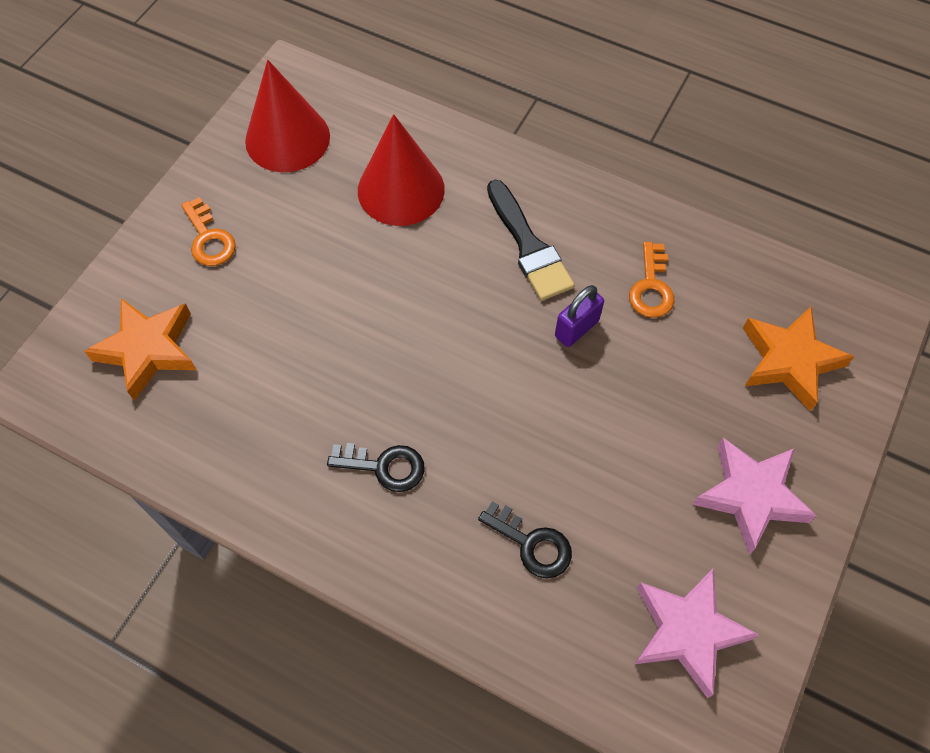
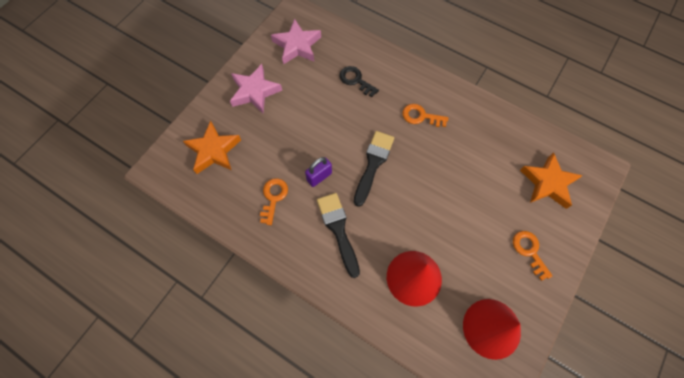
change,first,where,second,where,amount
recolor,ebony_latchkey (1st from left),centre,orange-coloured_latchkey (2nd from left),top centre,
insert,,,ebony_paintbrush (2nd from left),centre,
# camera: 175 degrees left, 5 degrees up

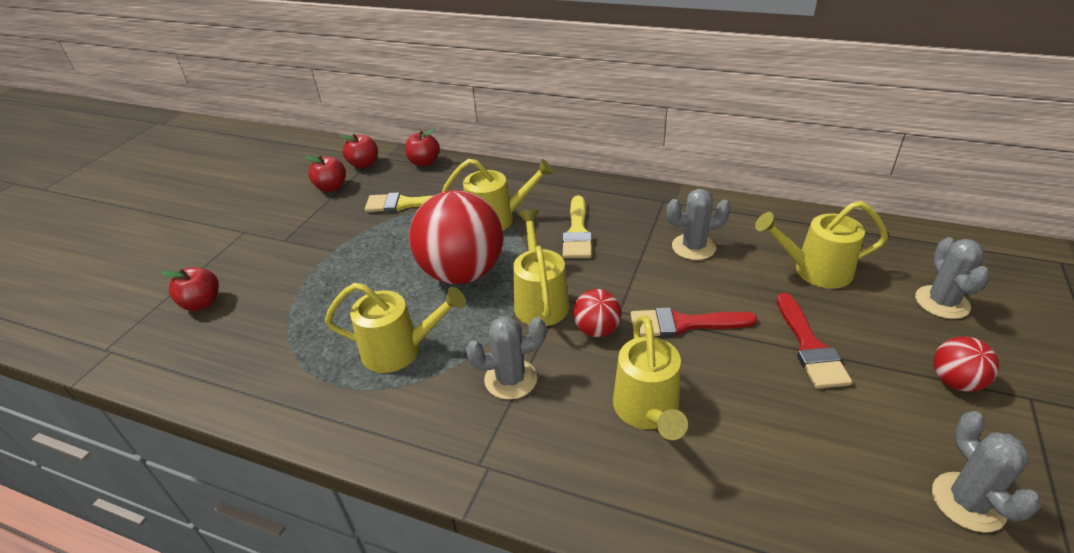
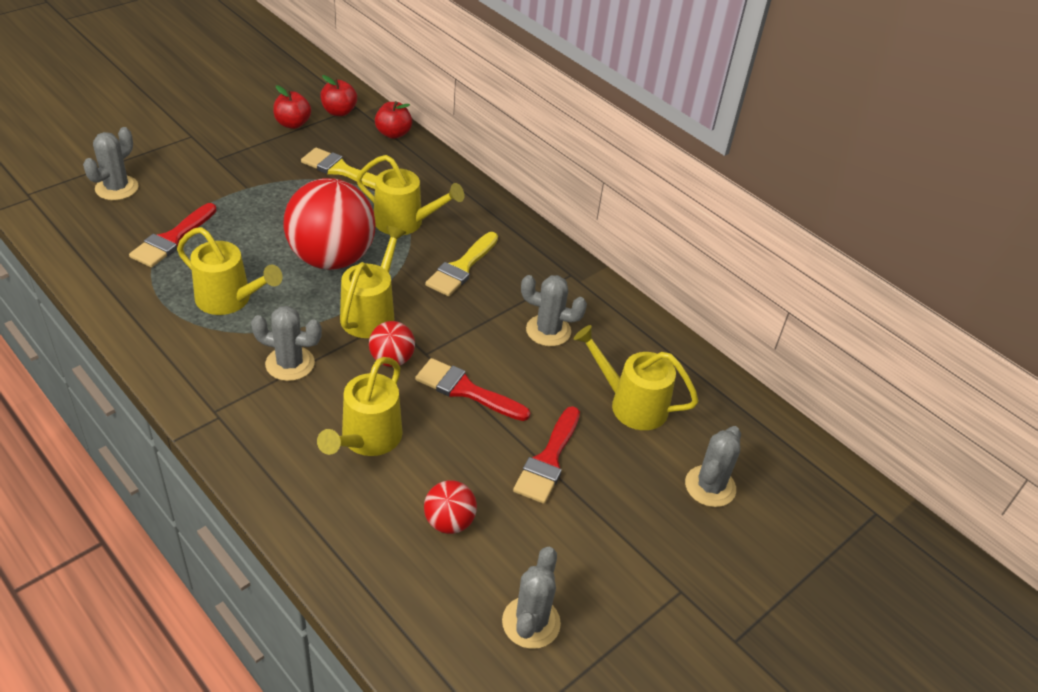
change,first,where,second,where,amount
replace,red_toy_apple (1st from left),middle left,ash-grey_cactus (1st from left),top left,
move,red_ball (3rd from left),middle right,,bottom centre,
insert,,,red_paintbrush (1st from left),middle left,
# camera: 20 degrees right, 5 degrees up

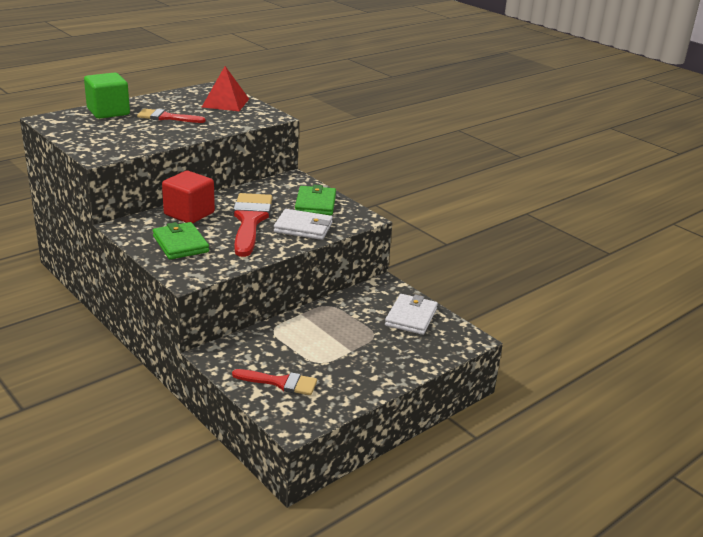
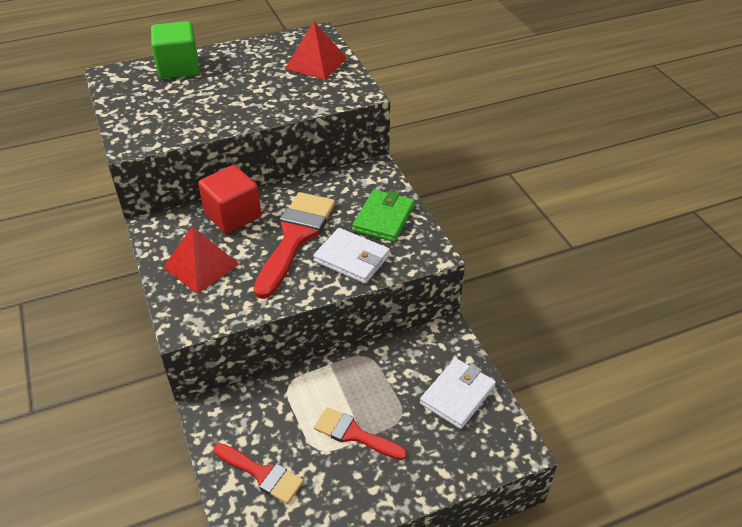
change,first,where,second,where,amount
move,red_paintbrush (1st from left in the first image),top left,red_paintbrush (3rd from left),bottom centre,
replace,leaf-green_wallet (1st from left),middle left,red_pyramid (1st from left),middle left,
# camera: 20 degrees right, 15 degrees up

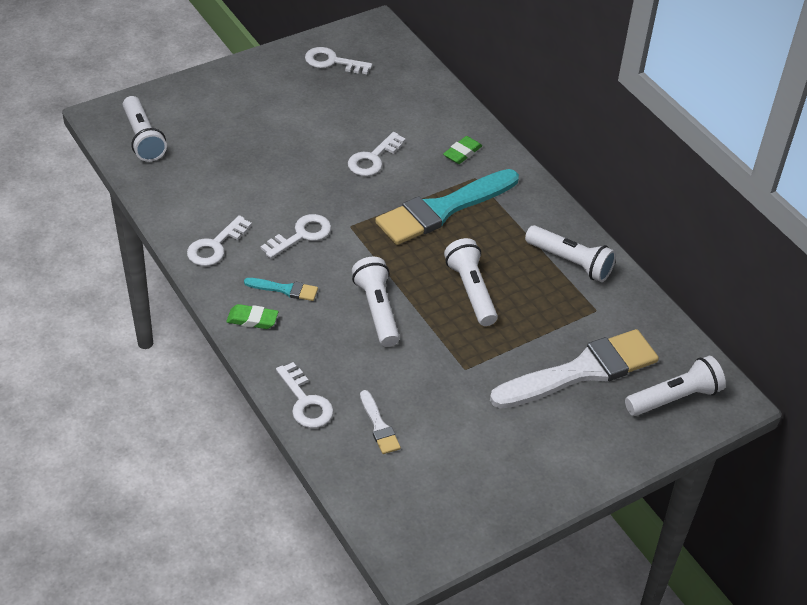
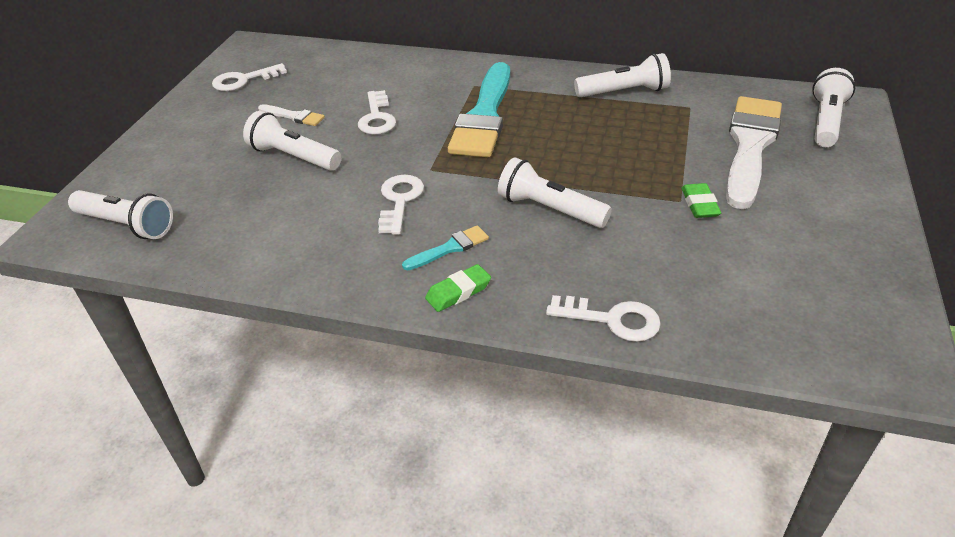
change,first,where,second,where,amount
delete,pure_white_latchkey (1st from left),middle left,,,
move,pure_white_paintbrush (1st from left),bottom centre,,top left,
move,leaf-green_eraser (2nd from left),top centre,,middle right,
move,pure_white_torch (3rd from left in the first image),centre,pure_white_torch (2nd from left),top left,
# camera: 40 degrees left, 5 degrees down

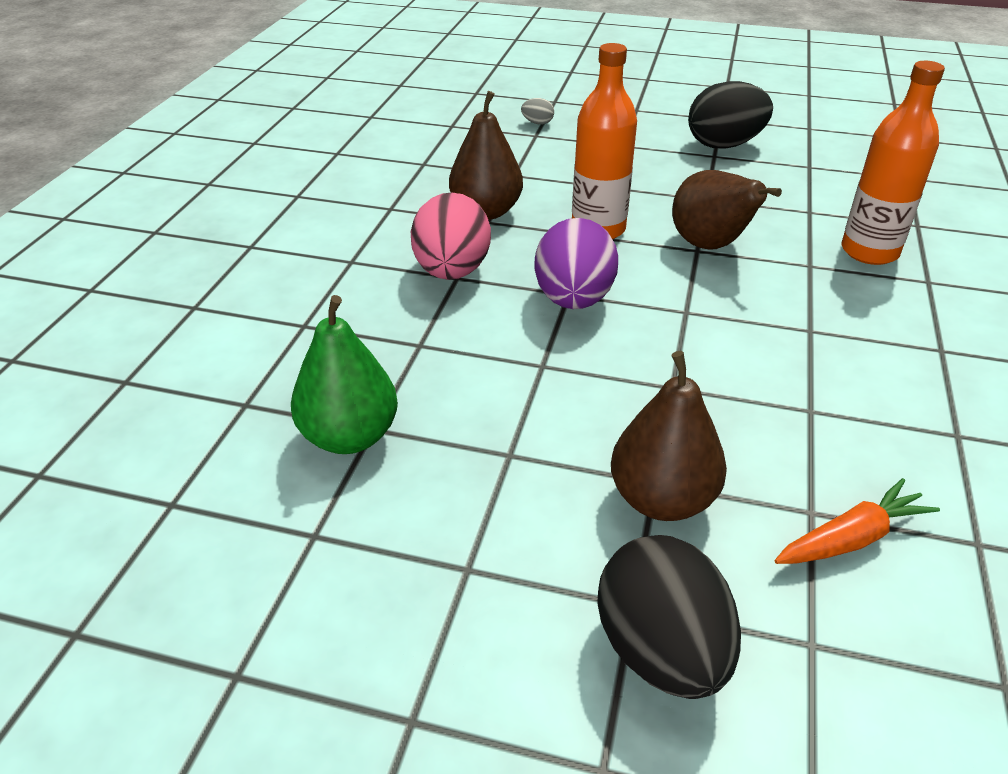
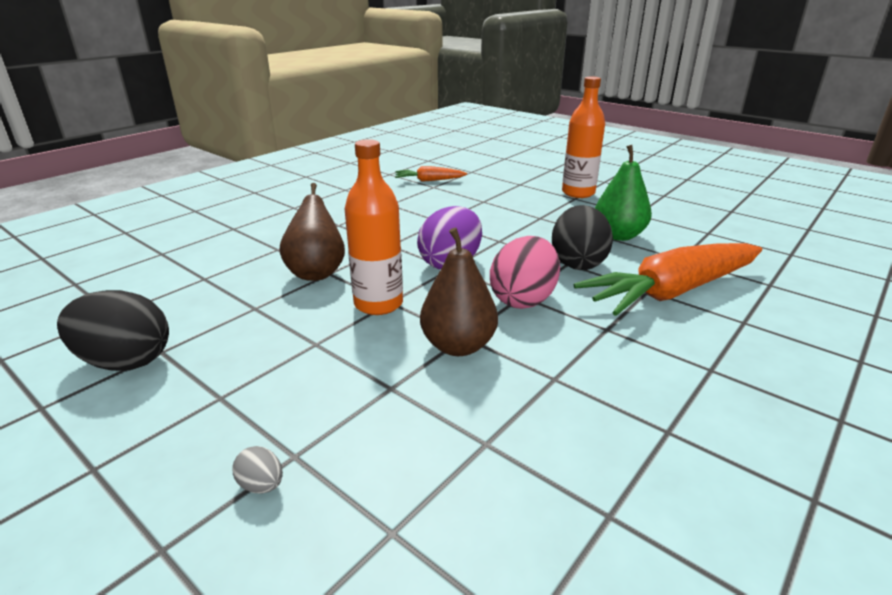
change,first,where,second,where,amount
move,ebony_egg (1st from left in the first image),bottom centre,ebony_egg (2nd from left),centre,
delete,russet_toy_pear (2nd from left),centre,,,
move,orange-coloured_flask (2nd from left),top right,,top centre,
insert,,,orange-coloured_toy_carrot (2nd from left),middle right,
# camera: 155 degrees left, 10 degrees down

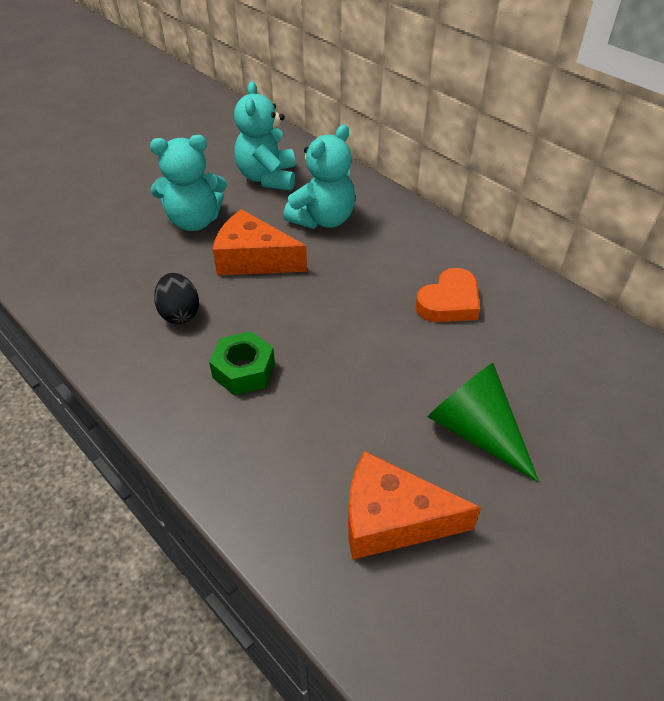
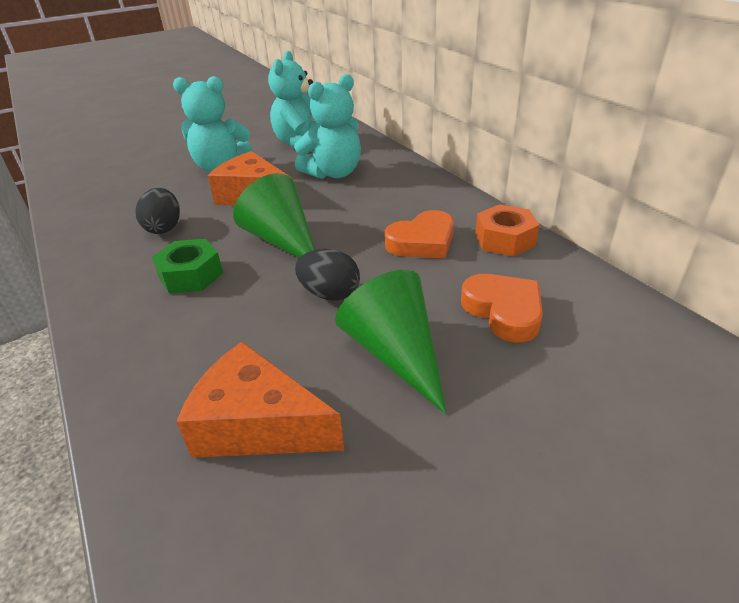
change,first,where,second,where,amount
insert,,,leaf-green_cone_shape (1st from left),centre,
insert,,,ebony_egg (2nd from left),centre,
insert,,,orange-coloured_heart_shape (2nd from left),middle right,
insert,,,orange-coloured_hexagon_nut,middle right,
# camera: 15 degrees right, 10 degrees down

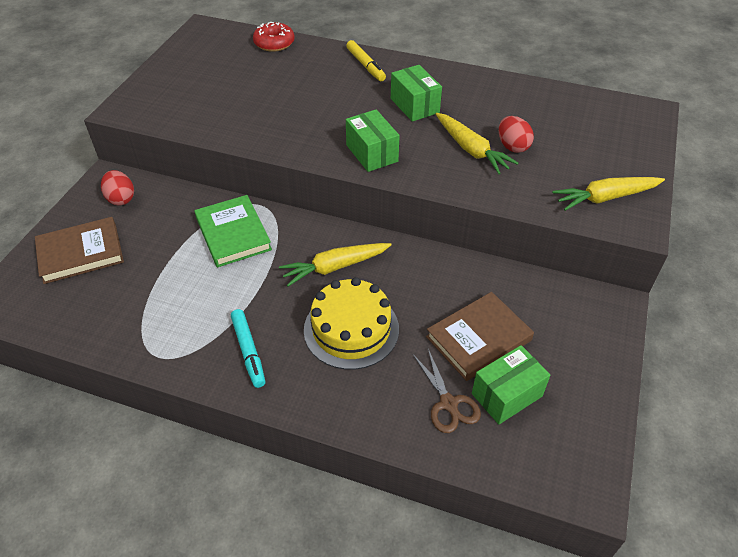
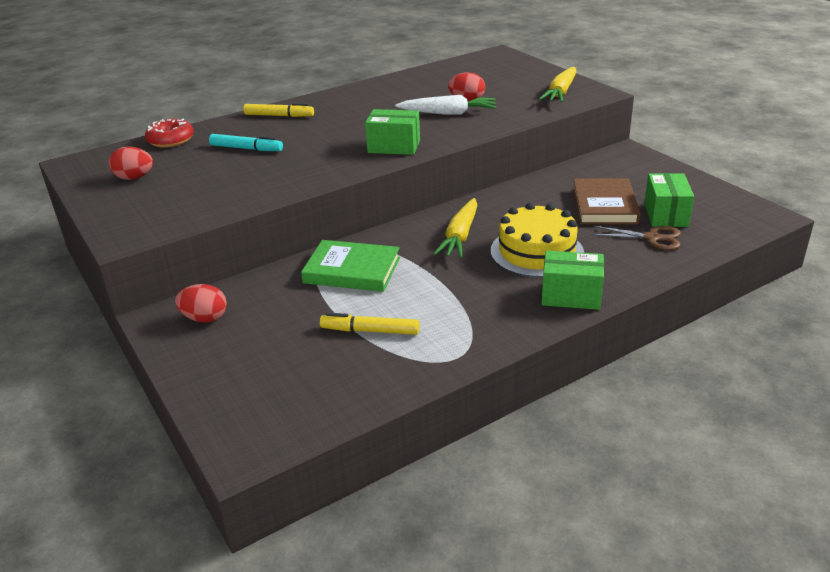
change,first,where,second,where,amount
delete,russet_hardcover (1st from left),middle left,,,
move,teal_felt_pen,centre,,top left,
move,leaf-green_parcel (2nd from left),top centre,,middle right,
recolor,bright_yellow_toy_carrot (2nd from left),top centre,pure_white_toy_carrot,top centre,
insert,,,red_egg (1st from left),top left,
insert,,,bright_yellow_felt_pen (2nd from left),centre,
# camera: 50 degrees left, 15 degrees down

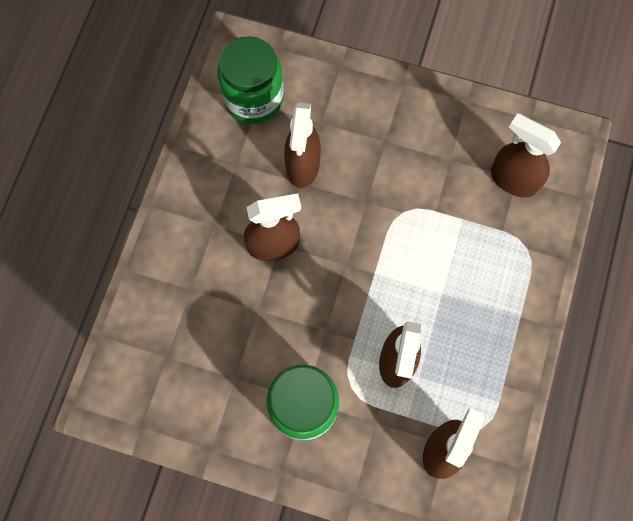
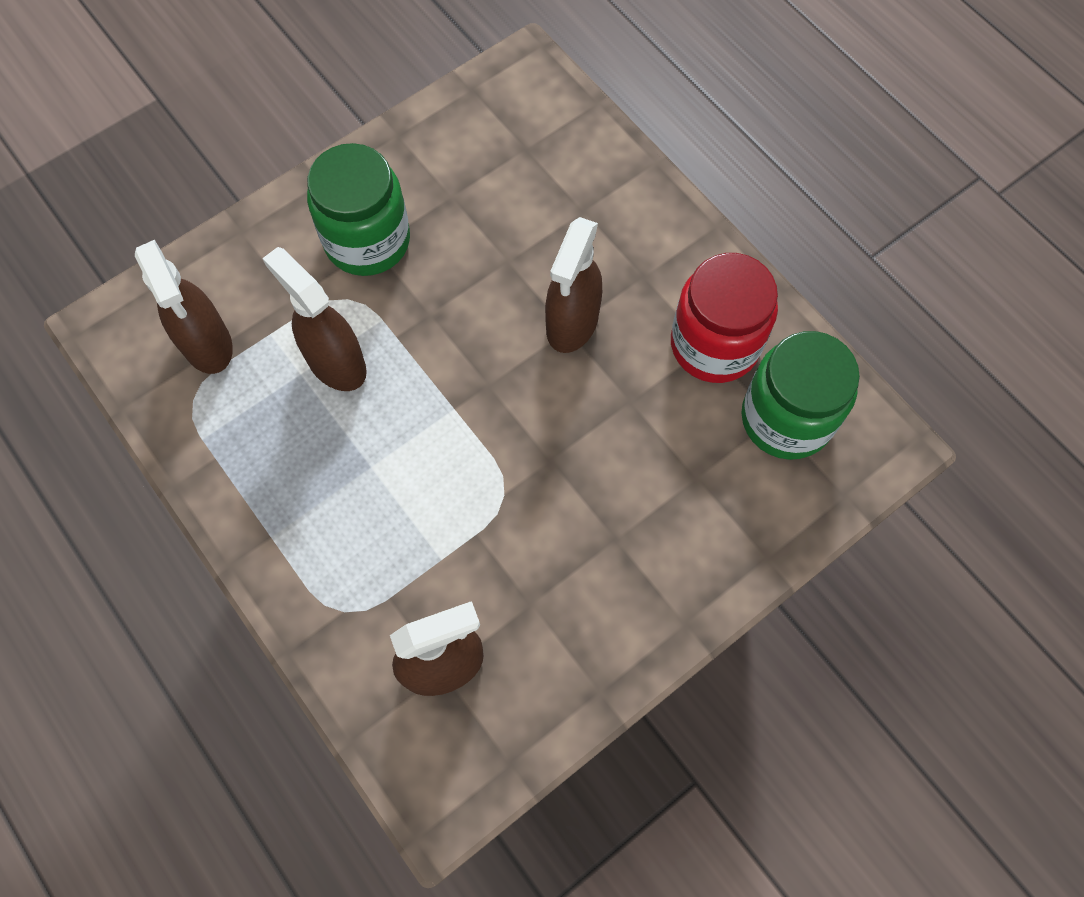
change,first,where,second,where,amount
delete,russet_sprayer (2nd from left),top centre,,,
insert,,,red_preserve_jar,middle right,
# camera: 125 degrees right, 5 degrees down

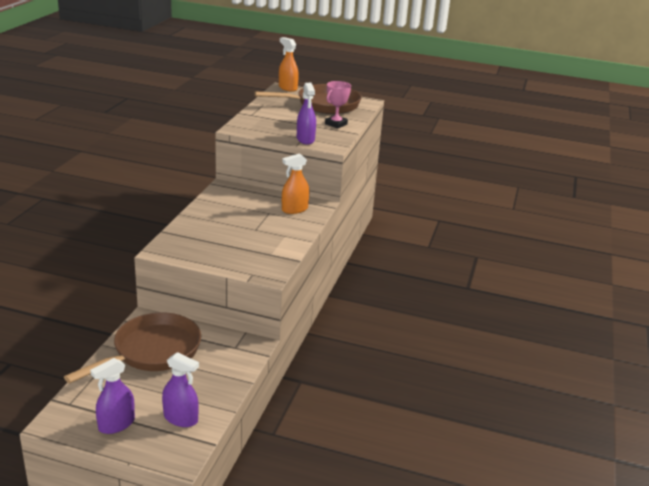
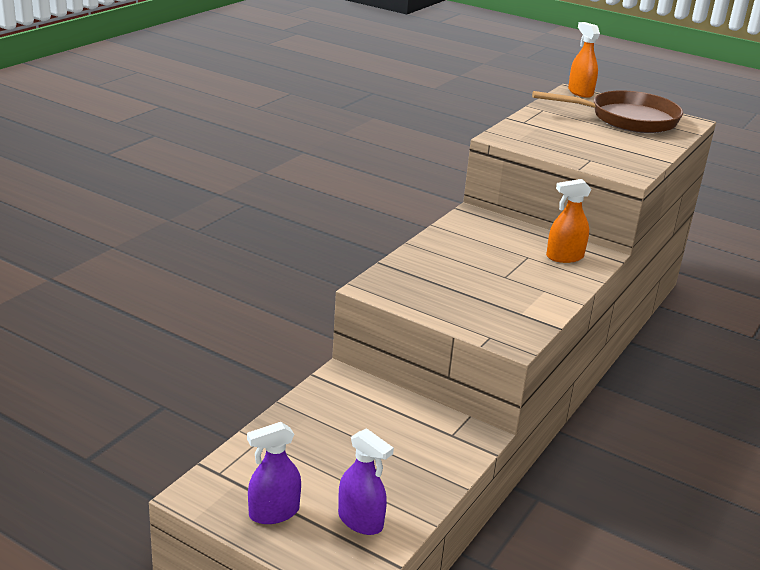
change,first,where,second,where,amount
delete,russet_pan (1st from left),bottom left,,,
delete,purple_sprayer (3rd from left),top centre,,,
delete,pink_award_cup,top centre,,,
# camera: 15 degrees right, 0 degrees up

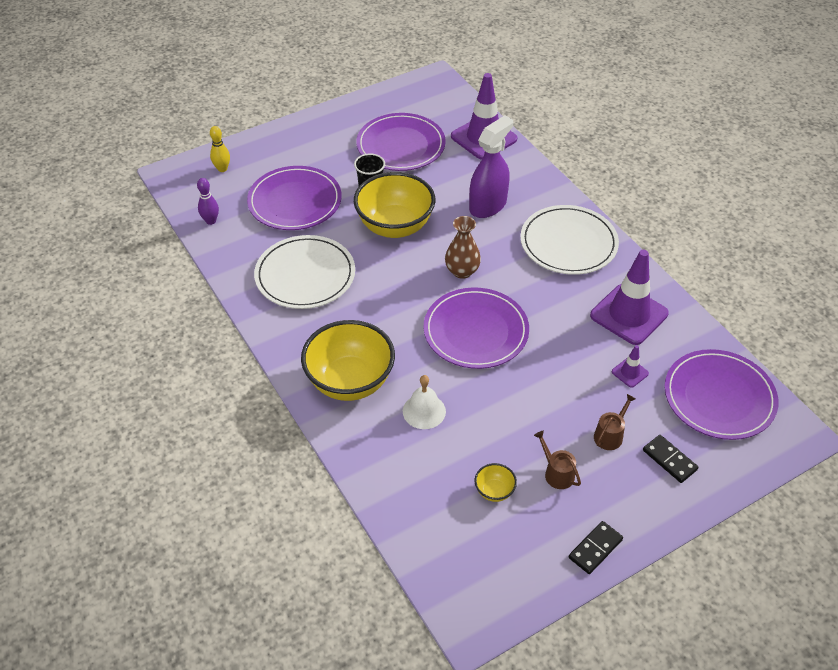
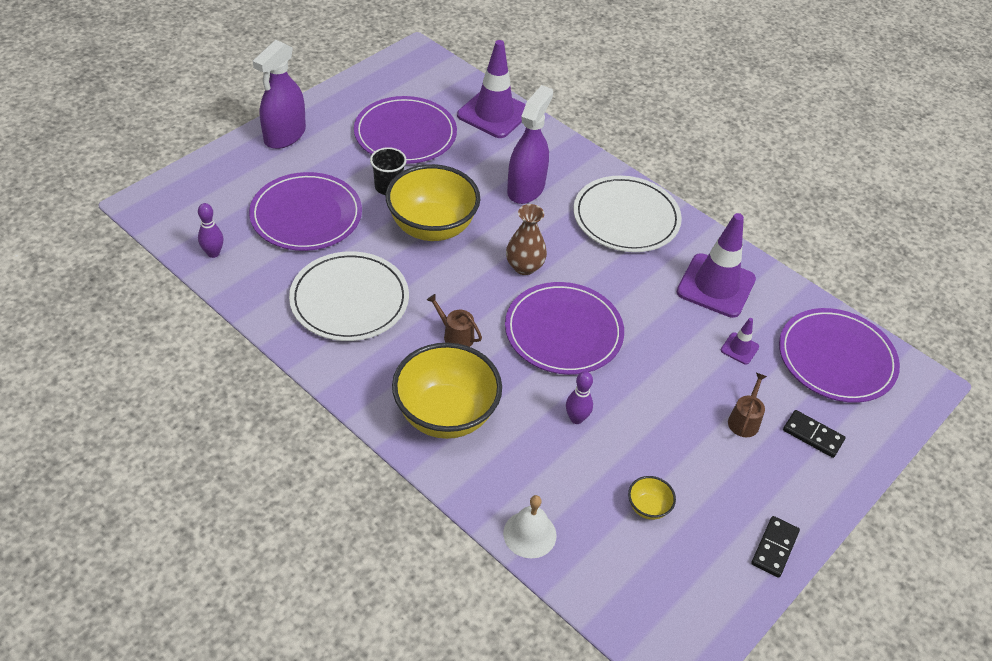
change,first,where,second,where,amount
delete,bright_yellow_bowling_pin,top left,,,
move,pure_white_hand_bell,centre,,bottom centre,
move,russet_sprinkling_can (1st from left),bottom centre,,centre,
insert,,,purple_sprayer (1st from left),top left,
insert,,,purple_bowling_pin (2nd from left),centre,
# camera: 20 degrees left, 0 degrees up

